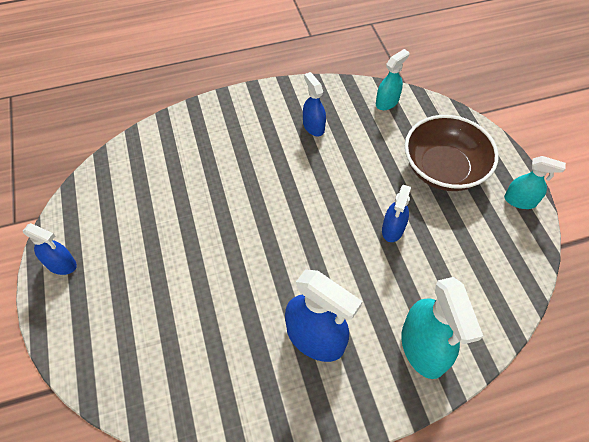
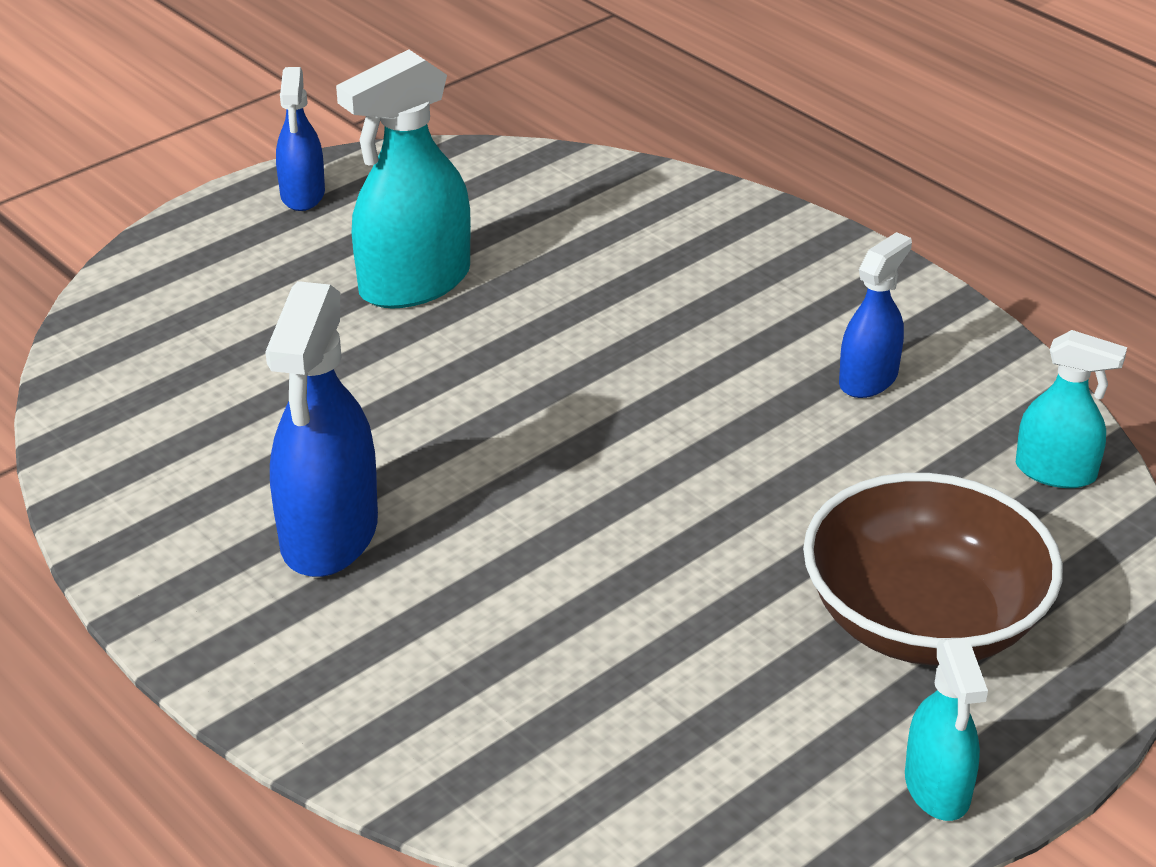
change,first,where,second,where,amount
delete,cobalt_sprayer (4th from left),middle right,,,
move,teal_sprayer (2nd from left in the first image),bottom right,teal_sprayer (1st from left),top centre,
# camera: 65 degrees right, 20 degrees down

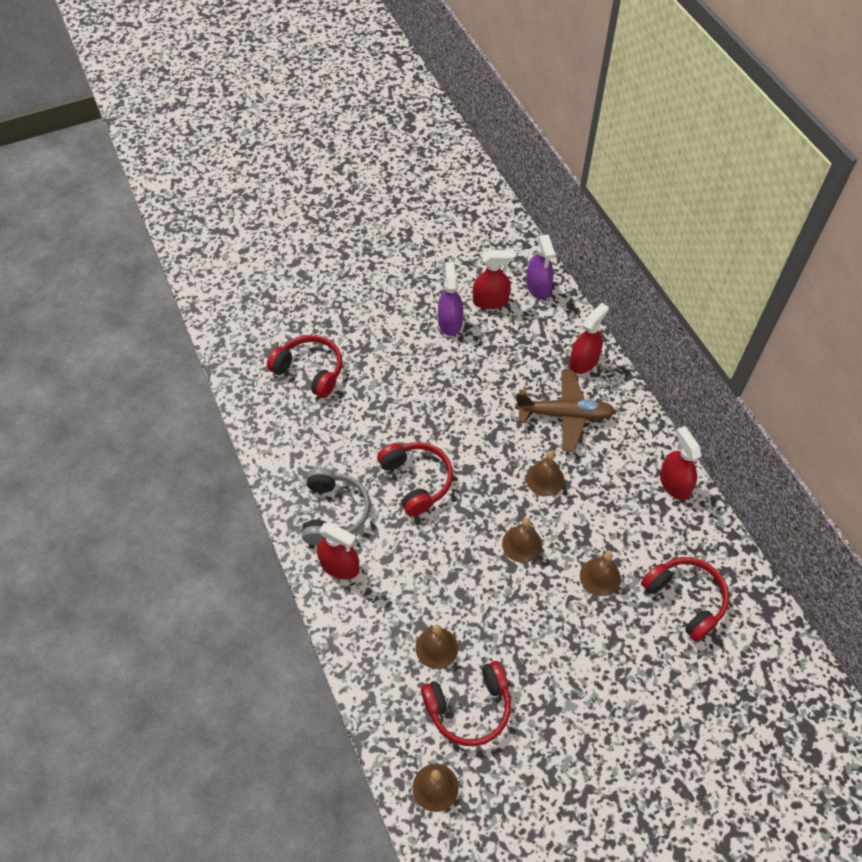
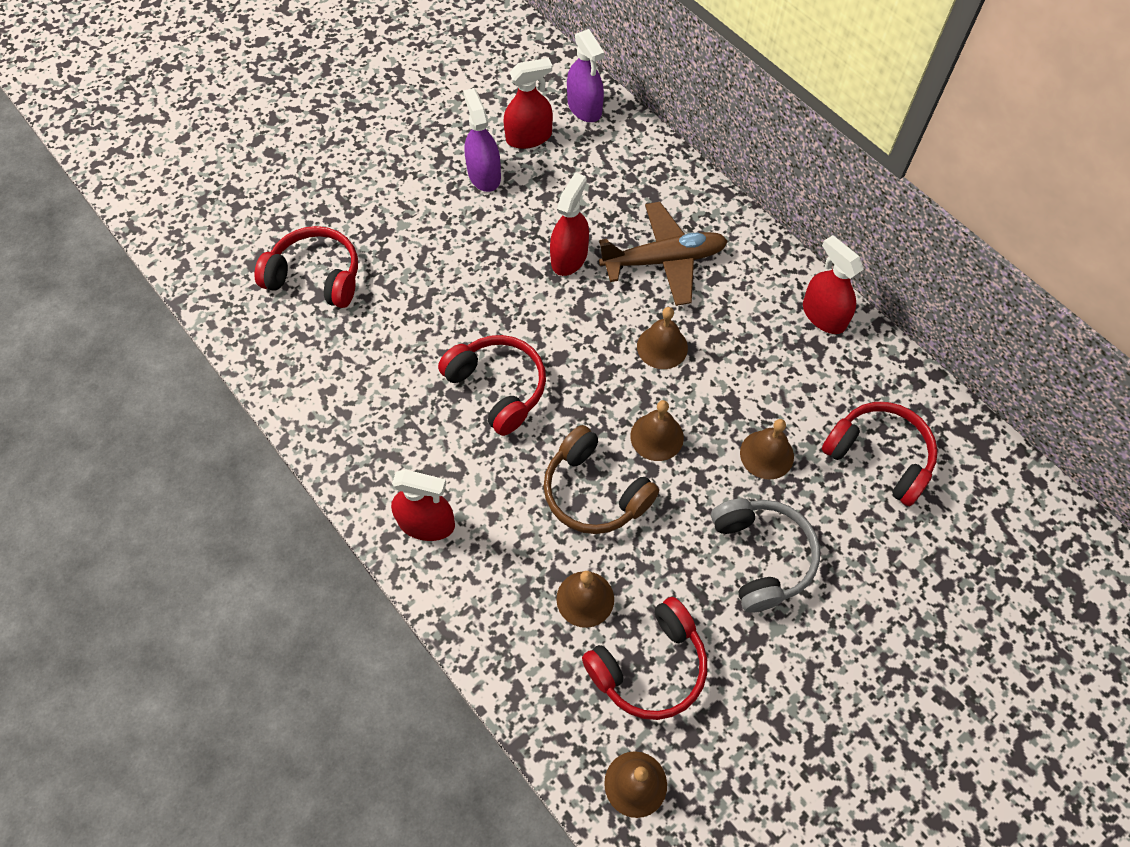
change,first,where,second,where,amount
move,ash-grey_headphones,centre,,middle right,
move,red_sprayer (3rd from left),middle right,,top centre,
insert,,,russet_headphones,centre,
# camera: 15 degrees left, 5 degrees up

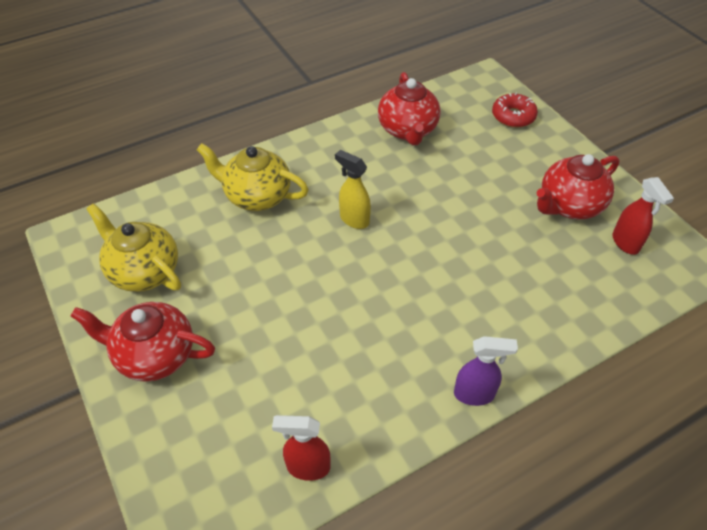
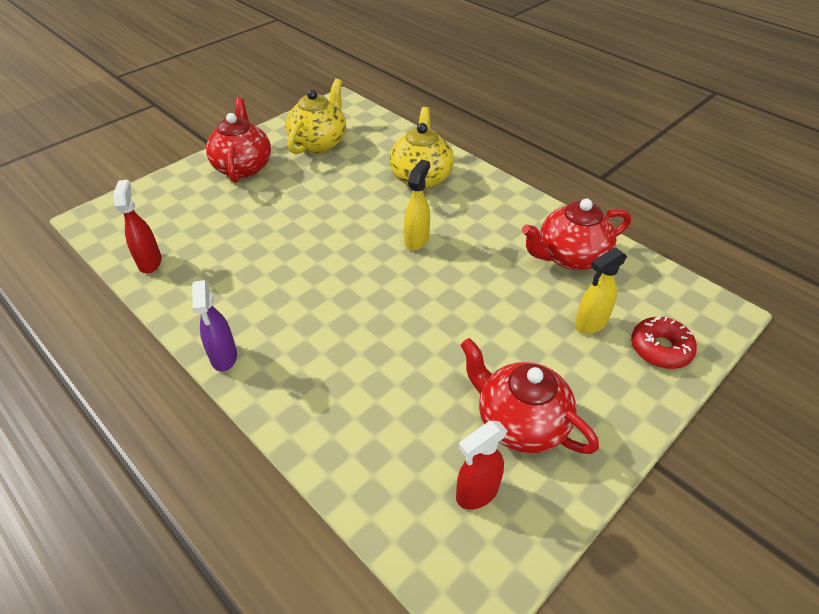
change,first,where,second,where,amount
insert,,,bright_yellow_sprayer (2nd from left),middle right,
# camera: 75 degrees right, 5 degrees down

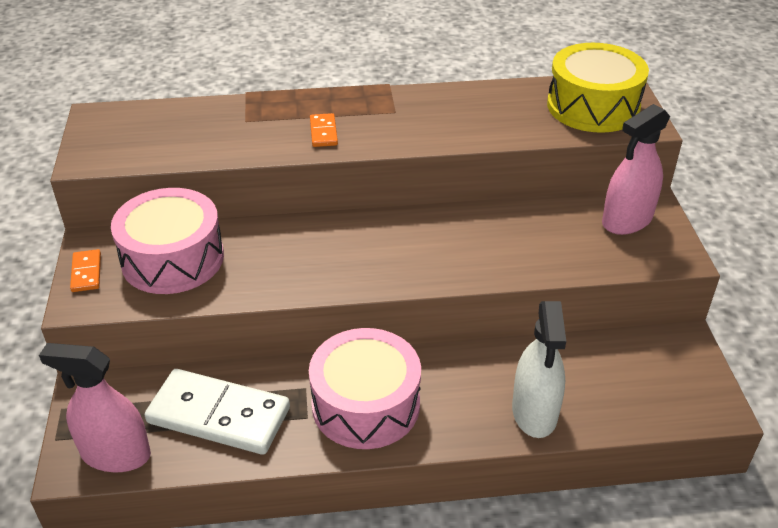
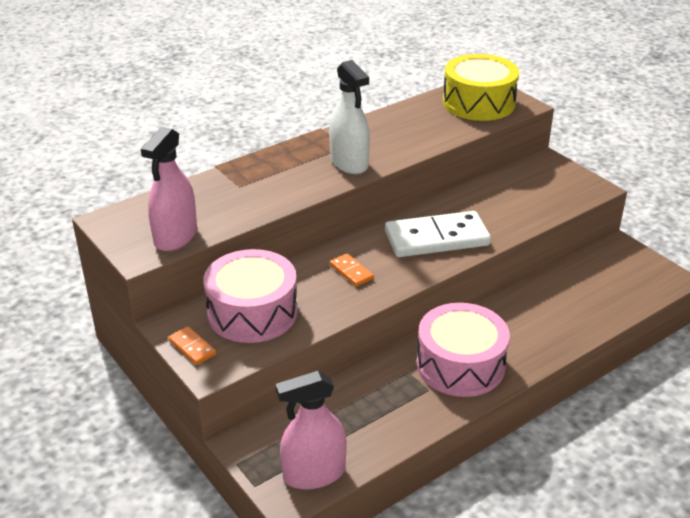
change,first,where,second,where,amount
move,pure_white_domino_tile,bottom left,,centre,
move,orange-coloured_domino_tile (2nd from left),top centre,,centre,
move,pure_white_sprayer,bottom right,,top centre,
move,pink_sprayer (2nd from left in the first image),top right,pink_sprayer (1st from left),middle left,
# camera: 30 degrees left, 5 degrees down

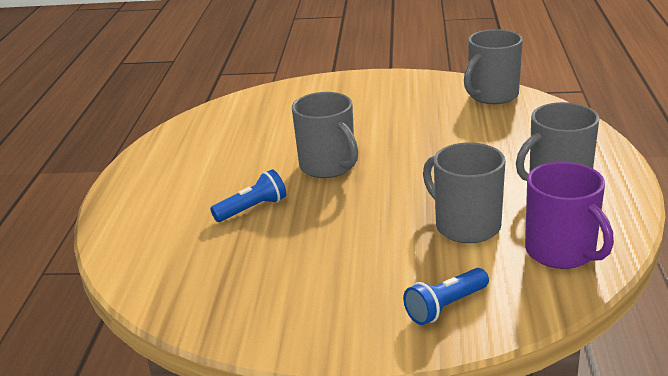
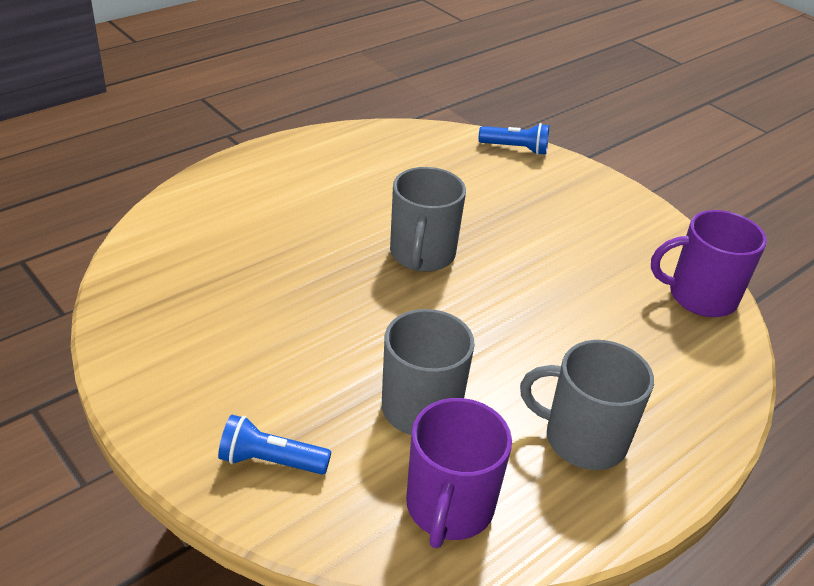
change,first,where,second,where,amount
move,cobalt_torch (1st from left in the first image),centre,cobalt_torch (2nd from left),top centre,
recolor,ash-grey_mug (3rd from left),top right,purple_mug (2nd from left),middle right,
# camera: 40 degrees right, 10 degrees up

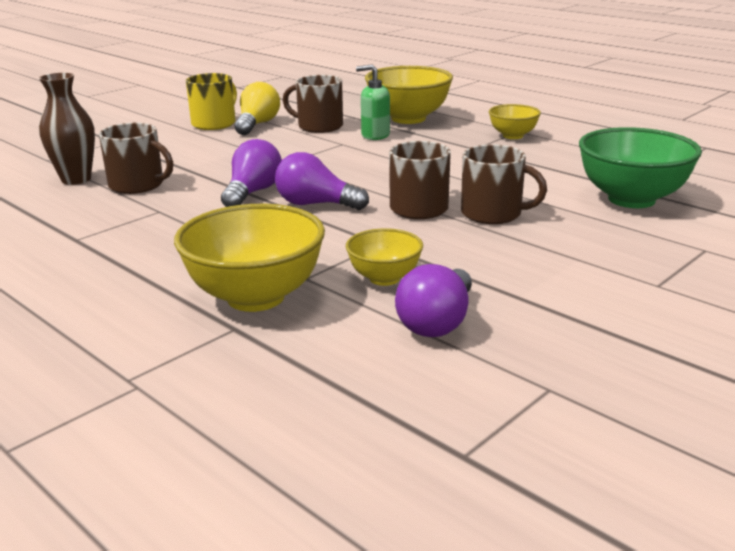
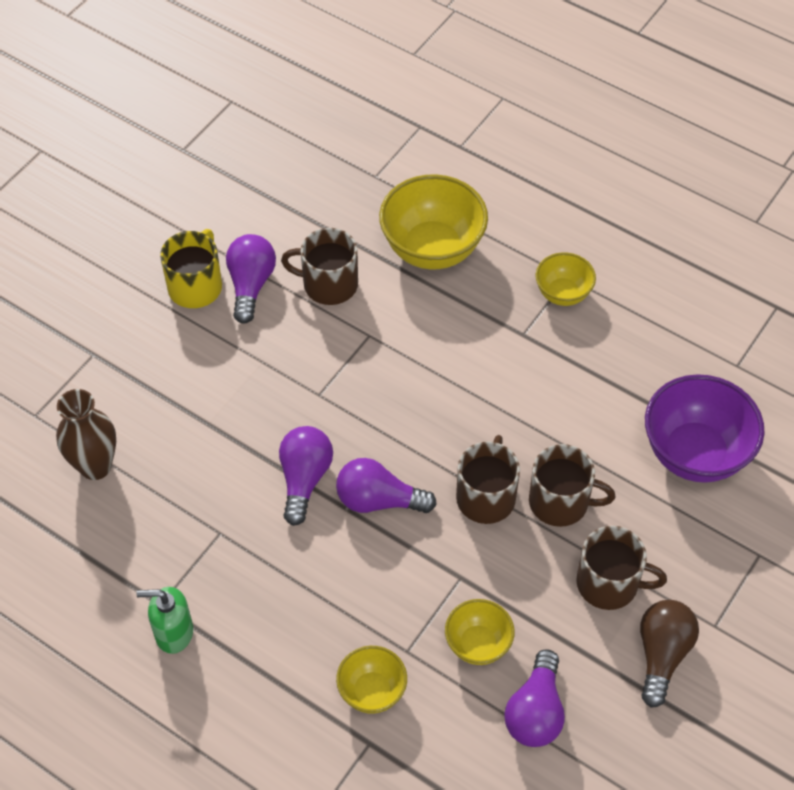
change,first,where,second,where,amount
move,russet_mug (1st from left in the first image),top left,russet_mug (4th from left),bottom right,
resize,bright_yellow_bowl (1st from left),centre,,bottom centre,x0.55
recolor,bright_yellow_lightbulb,top centre,purple_lightbulb (1st from left),middle left,
move,leaf-green_soap_pump,top centre,,bottom left,
recolor,leaf-green_bowl,top right,purple_bowl,middle right,
insert,,,russet_lightbulb,bottom right,
# camera: 10 degrees left, 30 degrees up

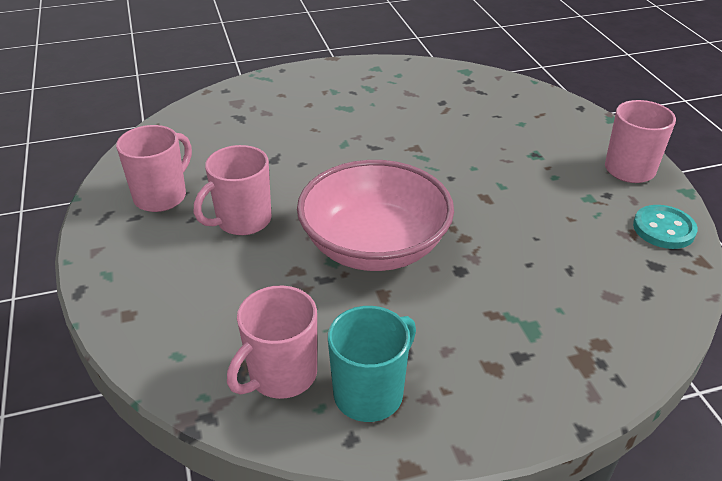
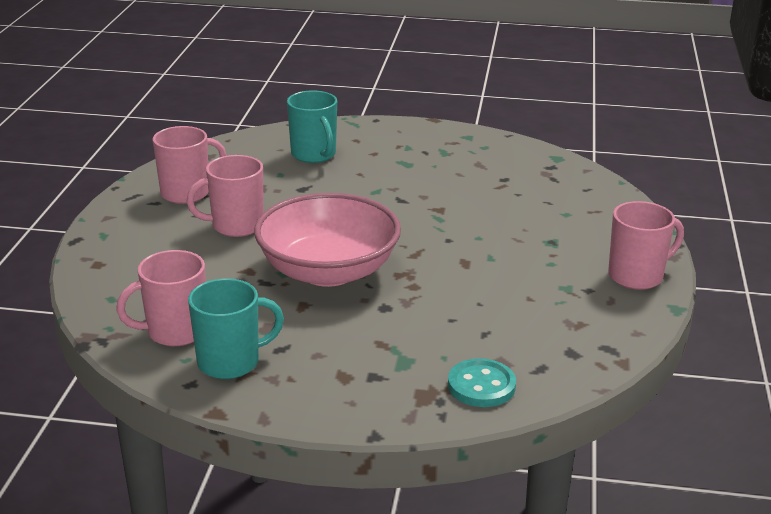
change,first,where,second,where,amount
move,teal_button,middle right,,bottom centre,
insert,,,teal_mug (2nd from left),top centre,
# camera: 25 degrees right, 10 degrees down

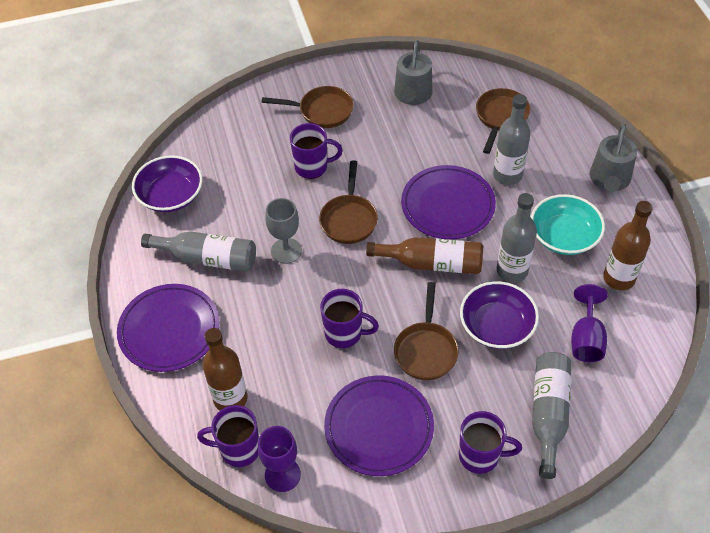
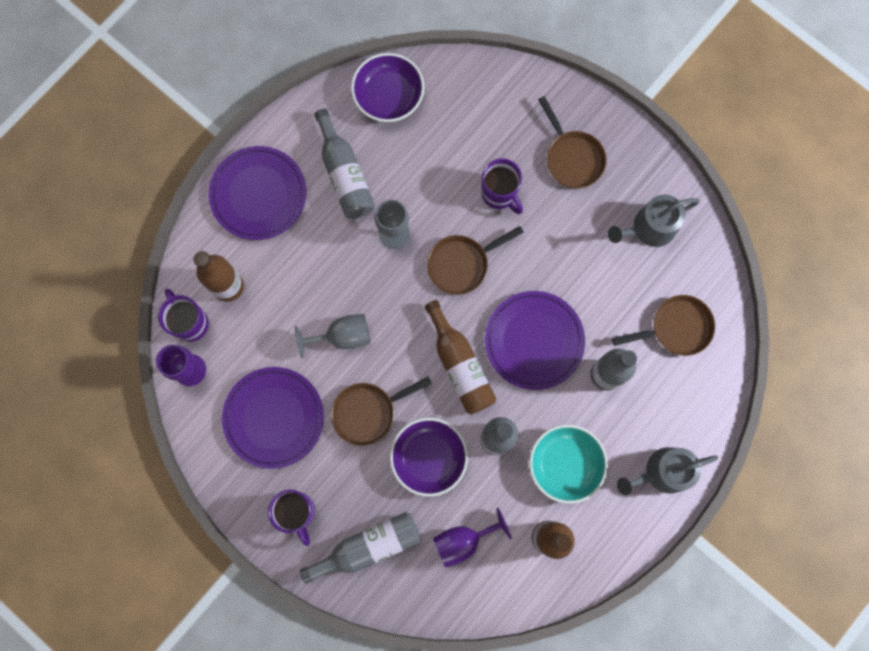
change,first,where,second,where,amount
replace,purple_mug (3rd from left),centre,ash-grey_chalice (1st from left),centre,
# camera: 55 degrees right, 25 degrees up

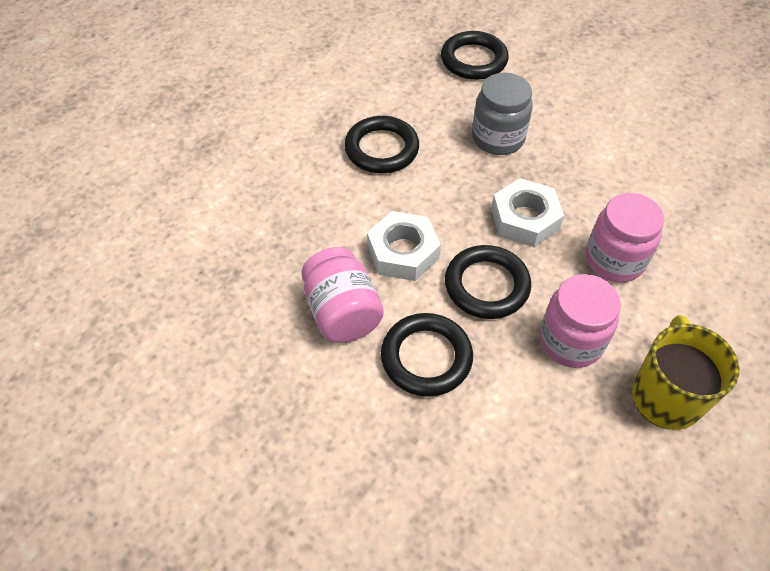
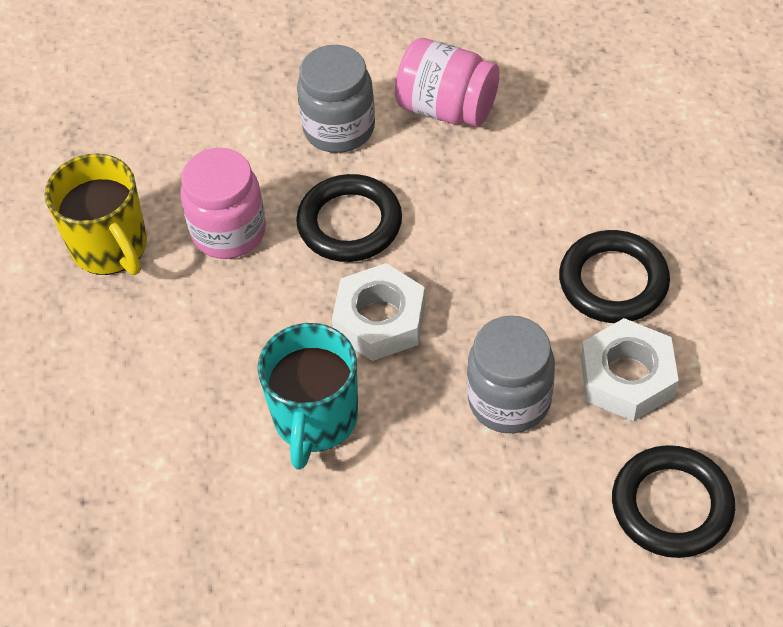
change,first,where,second,where,amount
move,pure_white_hexagon_nut (1st from left in the first image),centre,pure_white_hexagon_nut (2nd from left),middle right,
replace,ebony_hoop (2nd from left),centre,ash-grey_preserve_jar (1st from left),top centre,
delete,pink_preserve_jar (3rd from left),middle right,,,
insert,,,teal_mug,centre,
# camera: 140 degrees right, 0 degrees up

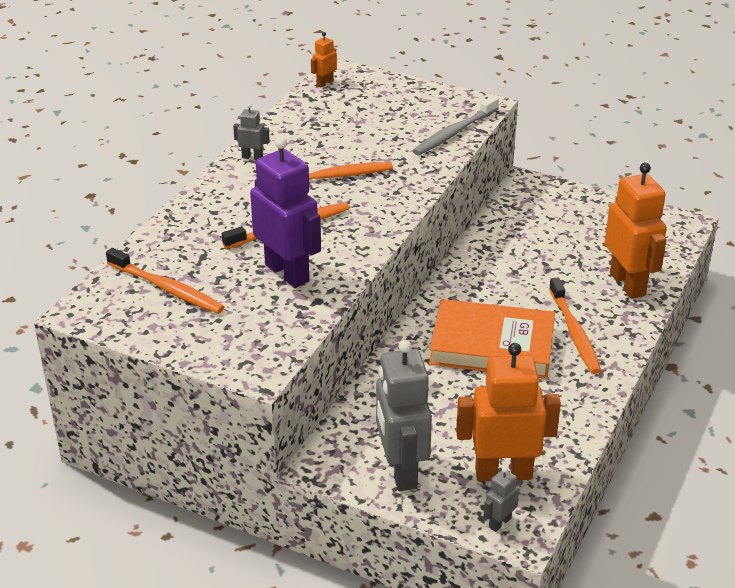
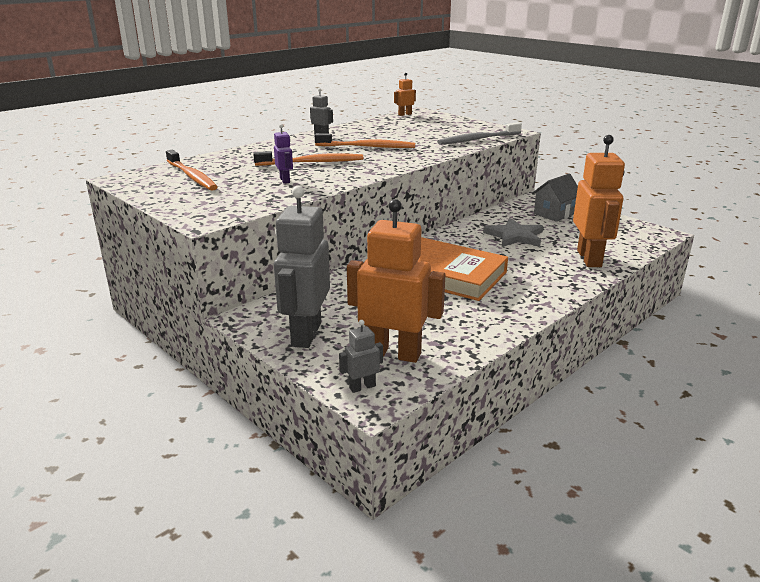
change,first,where,second,where,amount
resize,purple_robot,centre,,top centre,x0.44
delete,orange-coloured_toothbrush (4th from left),middle right,,,
insert,,,ash-grey_star_shape,middle right,
insert,,,ash-grey_house,middle right,
# camera: 20 degrees right, 10 degrees down

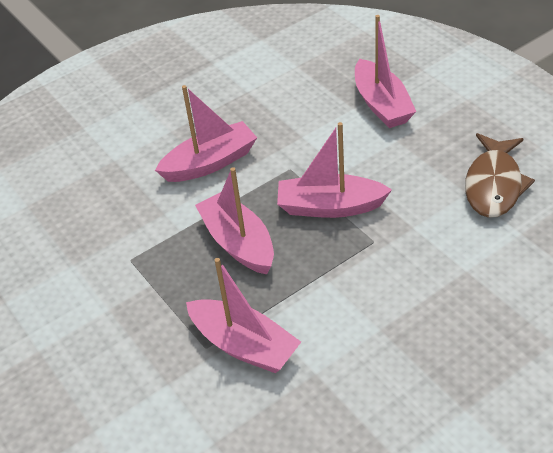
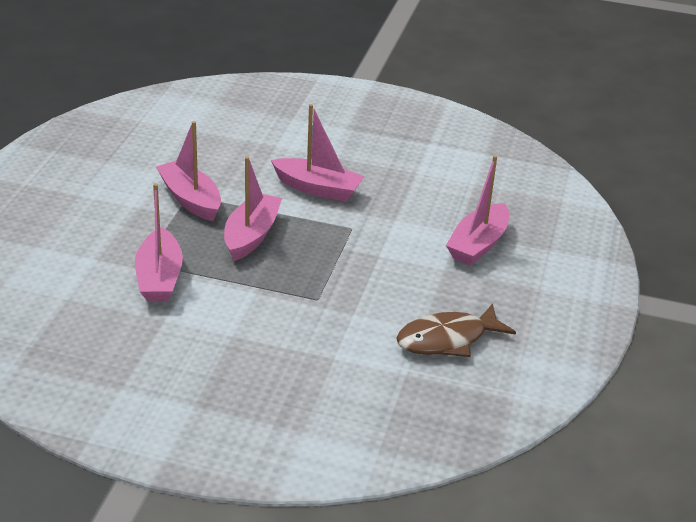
change,first,where,second,where,amount
move,pink_toy_boat (4th from left in the first image),centre,pink_toy_boat (2nd from left),top left,
# camera: 45 degrees right, 10 degrees down

